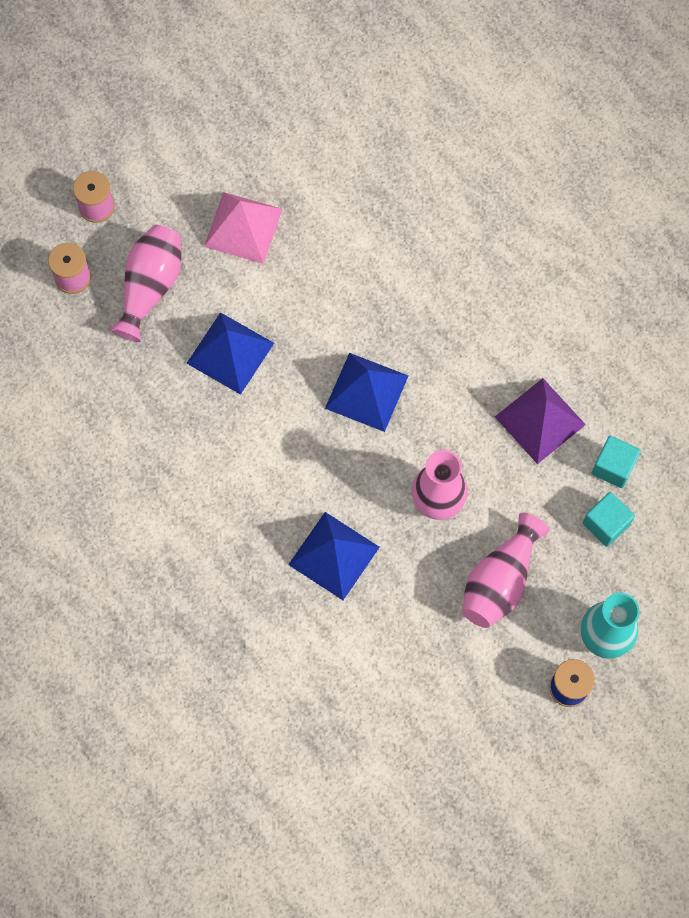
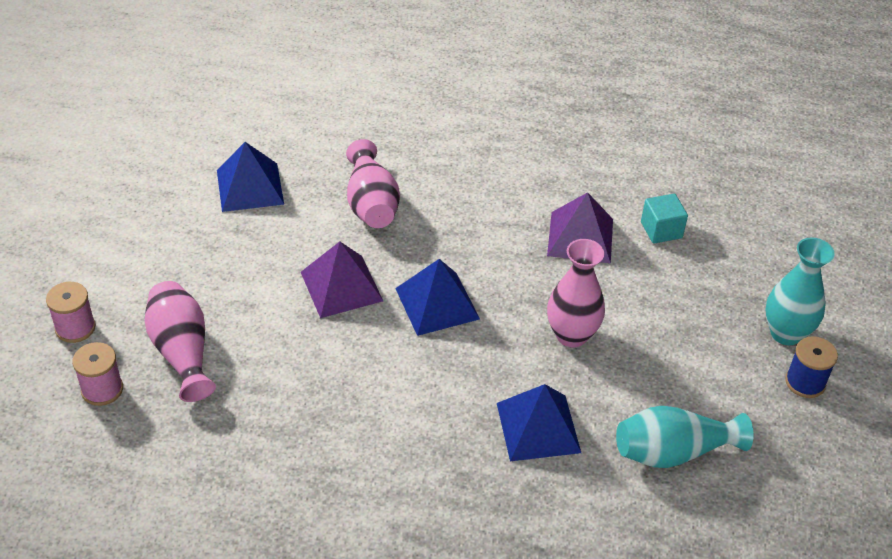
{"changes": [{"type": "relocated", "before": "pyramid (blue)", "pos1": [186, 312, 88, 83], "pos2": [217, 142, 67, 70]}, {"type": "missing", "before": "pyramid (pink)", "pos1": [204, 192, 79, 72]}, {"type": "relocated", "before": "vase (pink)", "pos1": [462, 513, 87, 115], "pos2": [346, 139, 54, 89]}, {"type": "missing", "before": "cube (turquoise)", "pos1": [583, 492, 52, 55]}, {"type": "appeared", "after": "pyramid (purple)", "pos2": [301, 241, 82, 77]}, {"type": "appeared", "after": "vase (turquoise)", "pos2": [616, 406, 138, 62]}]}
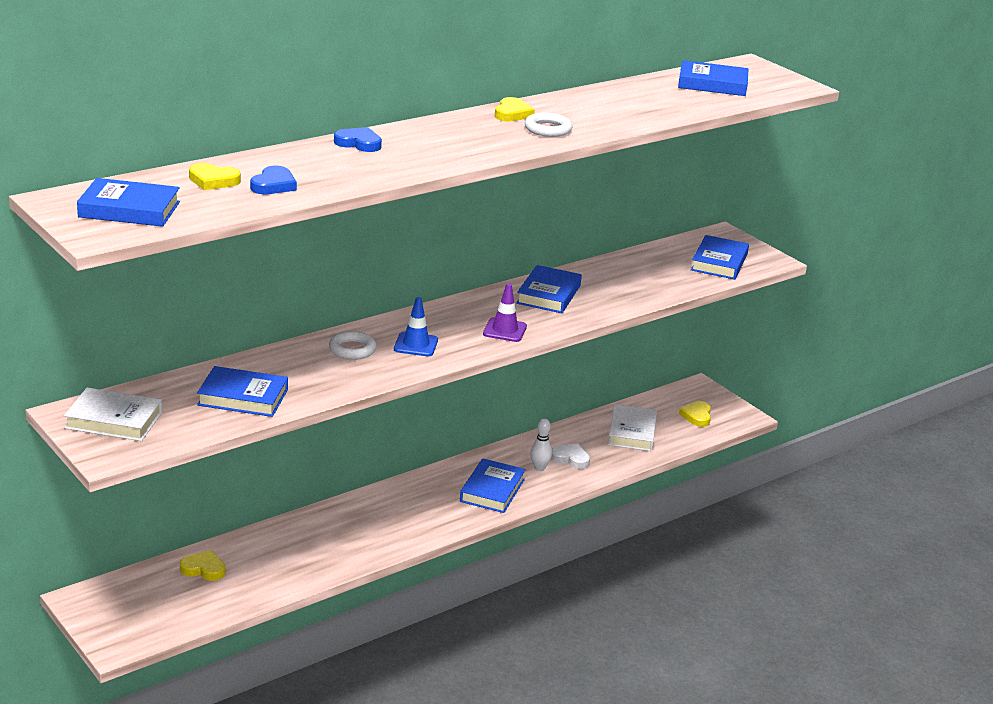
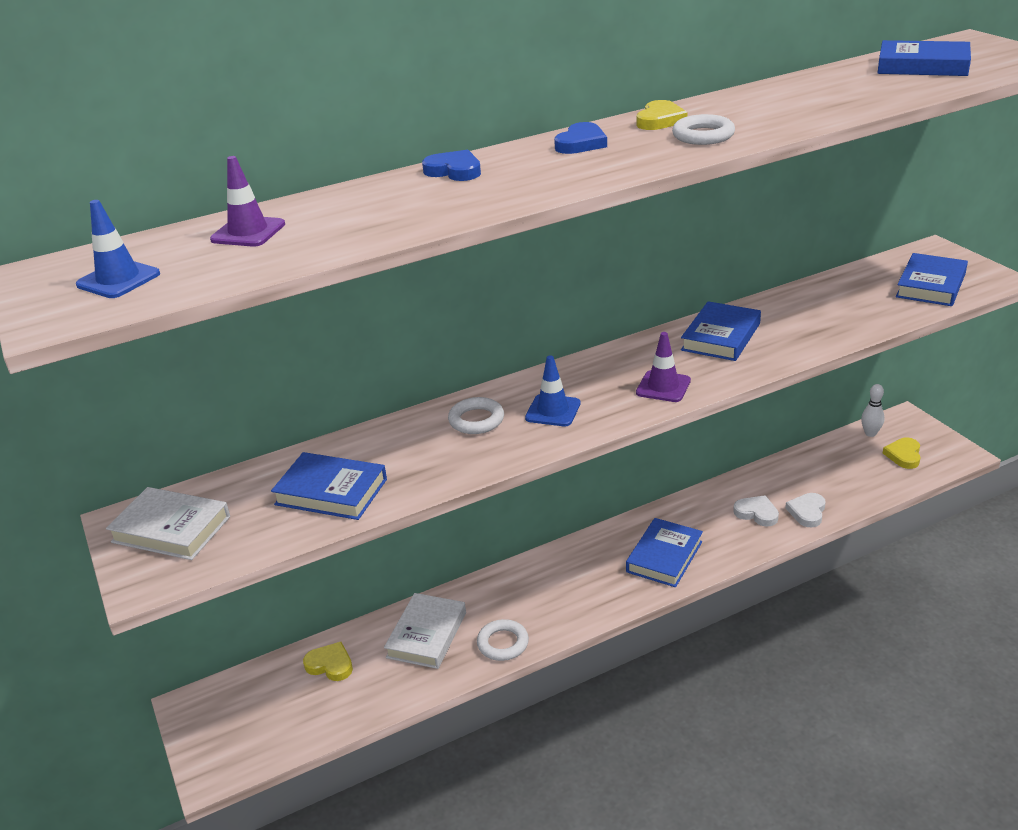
{"changes": [{"type": "exchanged", "before": "book (blue)", "after": "traffic cone (blue)", "pos1": [77, 178, 103, 49], "pos2": [76, 200, 84, 98]}, {"type": "exchanged", "before": "heart (yellow)", "after": "traffic cone (purple)", "pos1": [189, 163, 52, 27], "pos2": [210, 156, 75, 91]}, {"type": "relocated", "before": "heart (blue)", "pos1": [250, 166, 47, 28], "pos2": [554, 122, 53, 32]}, {"type": "relocated", "before": "bowling pin (white)", "pos1": [530, 419, 22, 52], "pos2": [861, 384, 24, 53]}, {"type": "relocated", "before": "book (white)", "pos1": [608, 404, 49, 47], "pos2": [384, 593, 82, 76]}, {"type": "appeared", "after": "ring (white)", "pos2": [477, 619, 52, 42]}, {"type": "appeared", "after": "heart (white)", "pos2": [785, 493, 41, 34]}]}
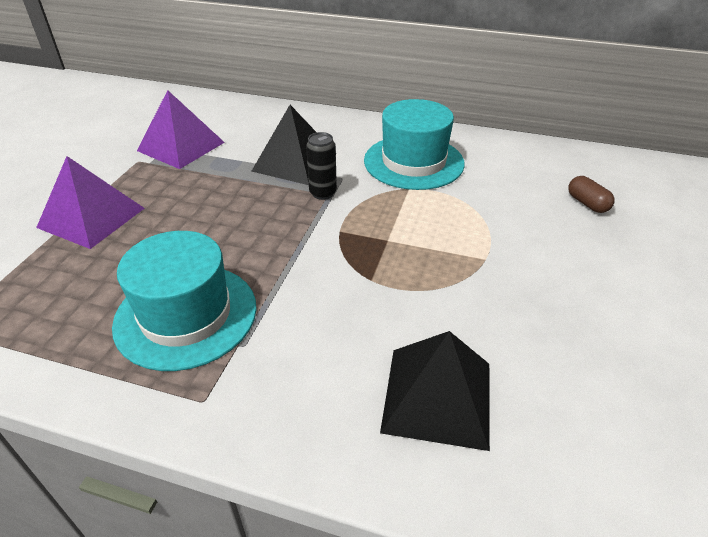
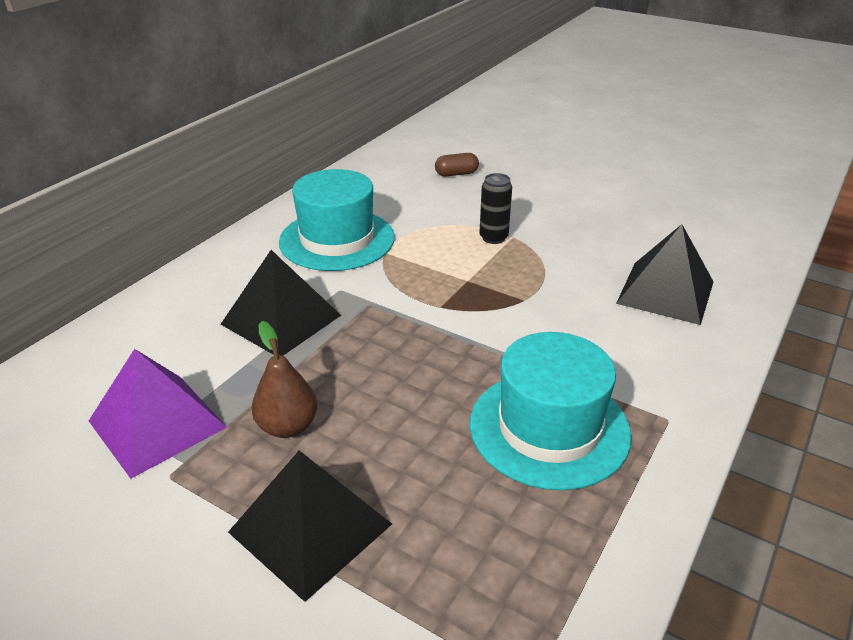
{"changes": [{"type": "colour", "before": "pyramid (purple)", "after": "pyramid (black)", "pos1": [36, 156, 109, 93], "pos2": [228, 451, 164, 151]}, {"type": "relocated", "before": "can (black)", "pos1": [306, 132, 31, 68], "pos2": [479, 173, 33, 71]}, {"type": "appeared", "after": "pear (brown)", "pos2": [252, 321, 66, 117]}]}
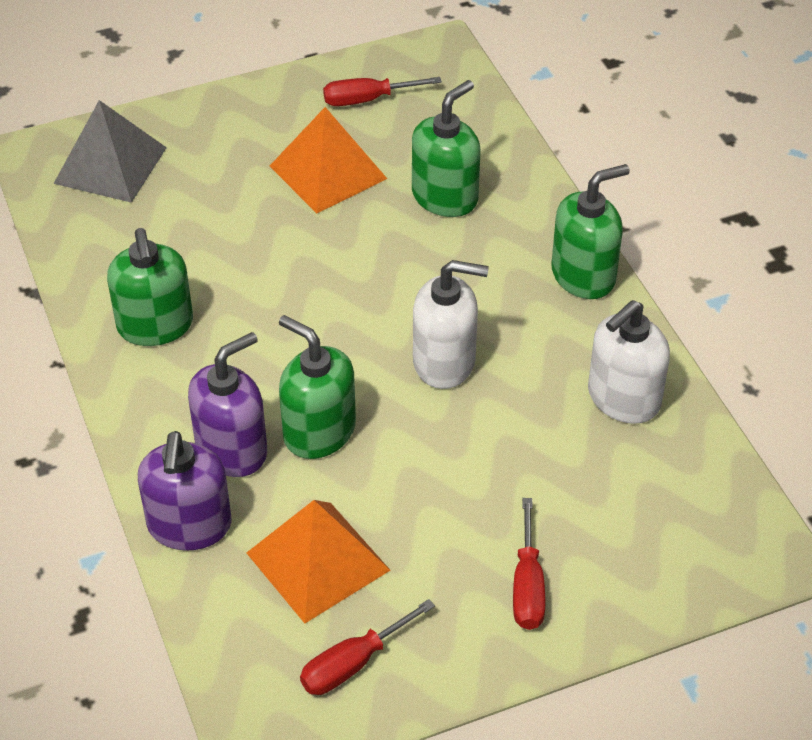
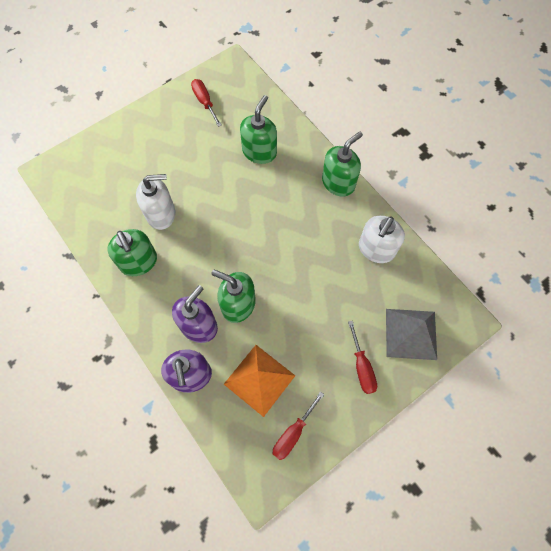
{"changes": [{"type": "relocated", "before": "pyramid (grey)", "pos1": [54, 100, 113, 103], "pos2": [386, 309, 51, 51]}, {"type": "missing", "before": "pyramid (orange)", "pos1": [270, 107, 117, 106]}, {"type": "spun", "before": "screwdriver (red)", "pos1": [323, 77, 119, 29], "pos2": [191, 79, 31, 48], "turn": 90}, {"type": "relocated", "before": "soap dispenser (white)", "pos1": [413, 260, 76, 129], "pos2": [136, 174, 40, 56]}]}
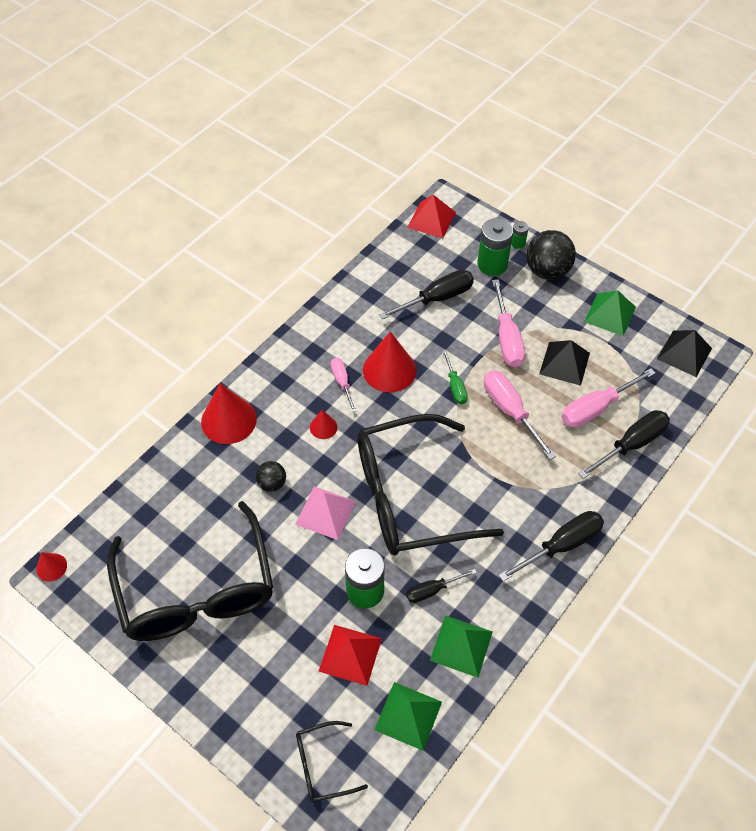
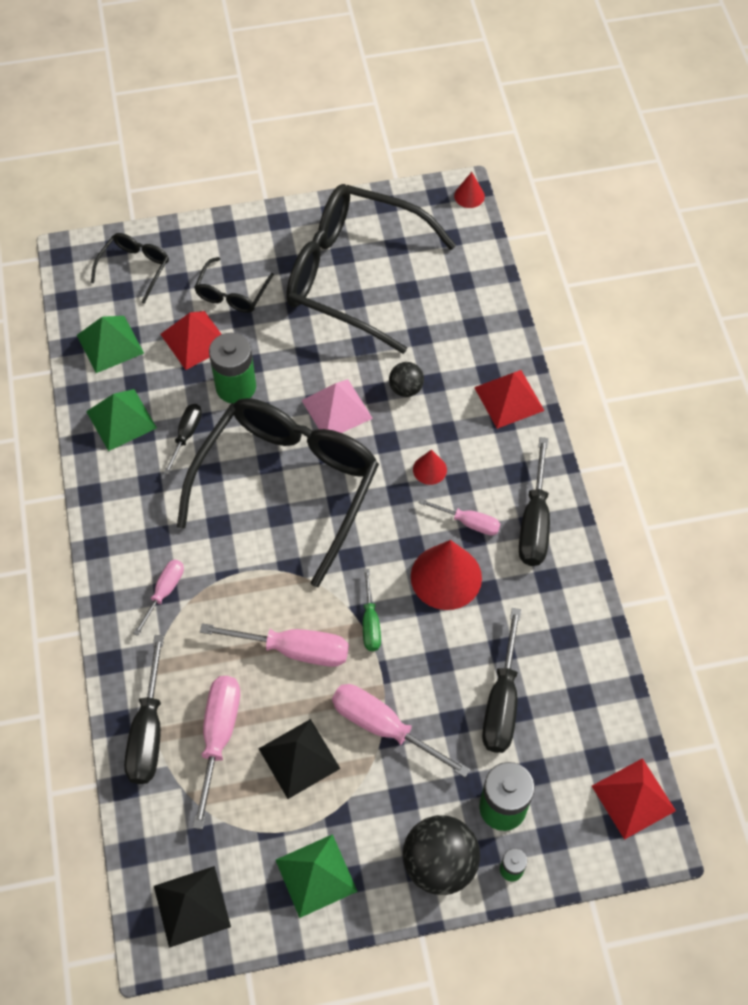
{"changes": [{"type": "exchanged", "before": "cone (red)", "after": "pyramid (red)", "pos1": [201, 383, 56, 61], "pos2": [474, 370, 71, 59]}, {"type": "spun", "before": "screwdriver (green)", "pos1": [442, 350, 26, 54], "pos2": [363, 569, 18, 82], "turn": -120}, {"type": "relocated", "before": "screwdriver (black)", "pos1": [499, 511, 105, 70], "pos2": [519, 437, 31, 129]}, {"type": "appeared", "after": "screwdriver (pink)", "pos2": [133, 560, 51, 76]}, {"type": "appeared", "after": "glasses (black)", "pos2": [194, 257, 80, 56]}]}
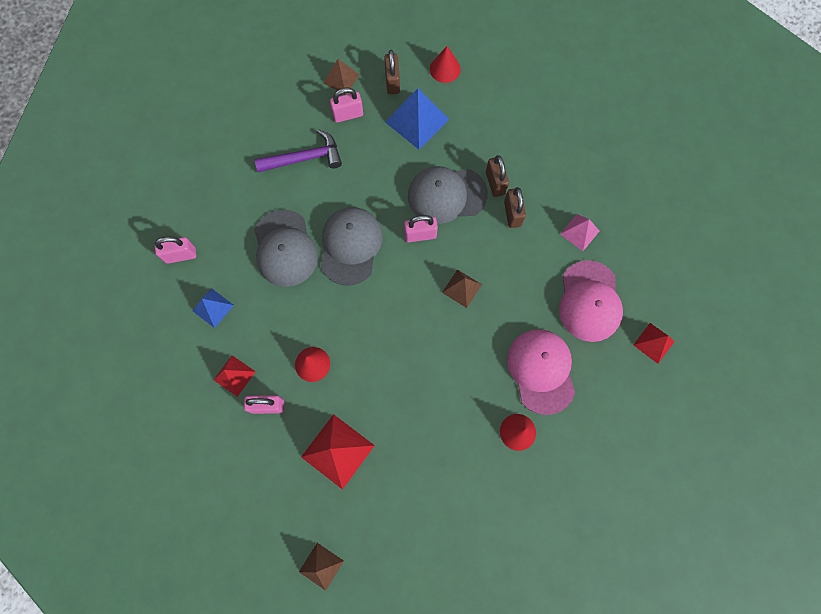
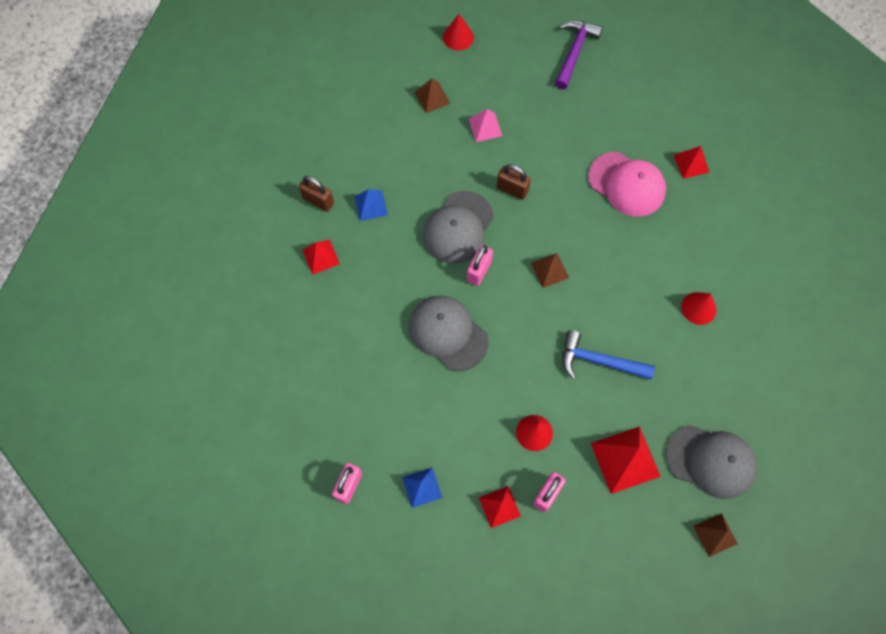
{"changes": [{"type": "relocated", "before": "cap (grey)", "pos1": [254, 209, 64, 78], "pos2": [666, 425, 91, 74]}, {"type": "relocated", "before": "hammer (purple)", "pos1": [255, 129, 87, 43], "pos2": [555, 20, 48, 69]}, {"type": "relocated", "before": "pyramid (brown)", "pos1": [324, 59, 36, 36], "pos2": [414, 79, 36, 34]}, {"type": "exchanged", "before": "padlock (pink)", "after": "pyramid (red)", "pos1": [330, 87, 33, 36], "pos2": [303, 240, 37, 35]}, {"type": "size", "before": "pyramid (blue)", "pos1": [385, 88, 64, 61], "pos2": [354, 189, 34, 32], "scale": 0.59}, {"type": "relocated", "before": "cone (red)", "pos1": [430, 46, 31, 37], "pos2": [443, 14, 31, 37]}, {"type": "missing", "before": "padlock (brown)", "pos1": [486, 155, 23, 42]}, {"type": "missing", "before": "cap (pink)", "pos1": [507, 329, 68, 86]}, {"type": "relocated", "before": "pyramid (pink)", "pos1": [560, 214, 39, 37], "pos2": [469, 109, 33, 33]}, {"type": "appeared", "after": "hammer (blue)", "pos2": [562, 330, 93, 50]}]}
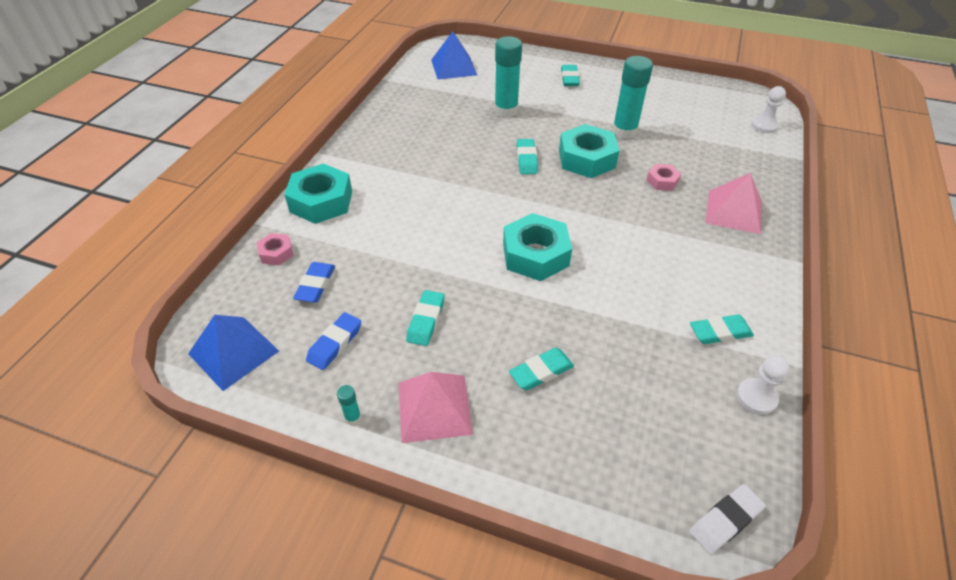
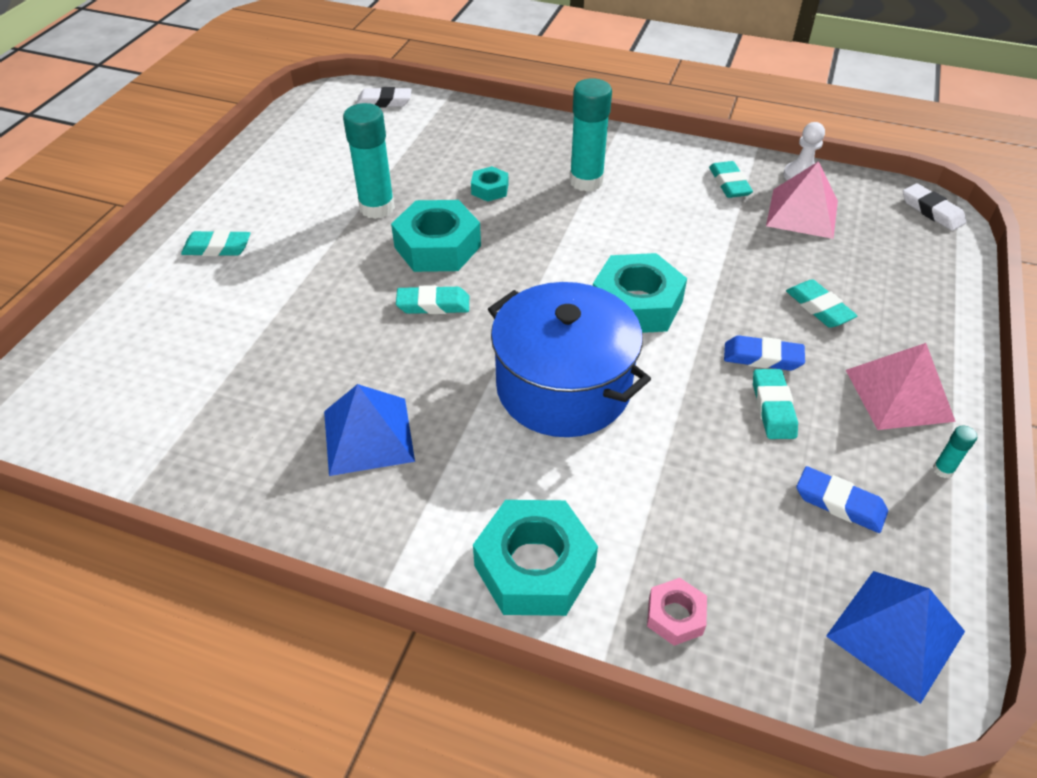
{"changes": [{"type": "relocated", "before": "eraser (blue)", "pos1": [293, 262, 42, 41], "pos2": [724, 335, 81, 36]}, {"type": "spun", "before": "eraser (turquoise)", "pos1": [406, 290, 39, 56], "pos2": [753, 369, 45, 70], "turn": 75}, {"type": "relocated", "before": "pyramid (blue)", "pos1": [431, 31, 46, 49], "pos2": [324, 384, 91, 92]}, {"type": "relocated", "before": "glue stick (turquoise)", "pos1": [494, 36, 28, 81], "pos2": [569, 79, 43, 113]}, {"type": "colour", "before": "nut (pink)", "after": "nut (turquoise)", "pos1": [646, 164, 35, 27], "pos2": [471, 166, 37, 36]}, {"type": "relocated", "before": "pyramid (pink)", "pos1": [706, 173, 56, 61], "pos2": [766, 161, 72, 78]}, {"type": "exchanged", "before": "pawn (white)", "after": "eraser (white)", "pos1": [751, 86, 35, 47], "pos2": [356, 87, 56, 21]}, {"type": "appeared", "after": "pot (blue)", "pos2": [488, 282, 163, 155]}]}
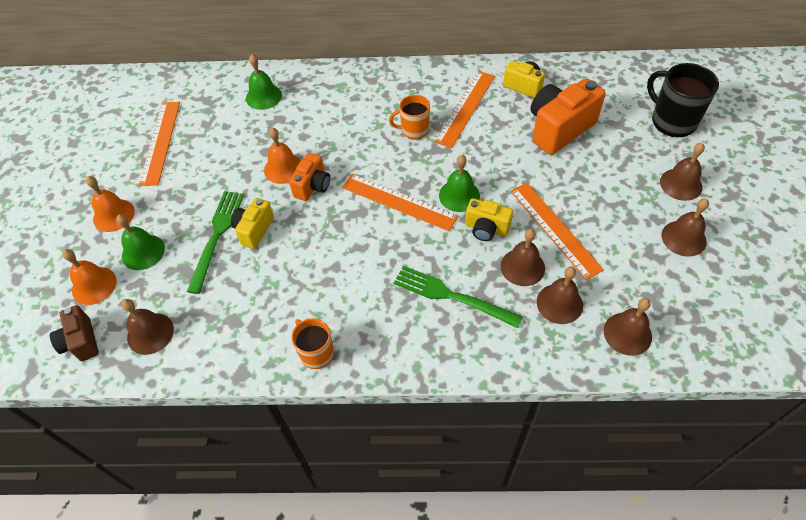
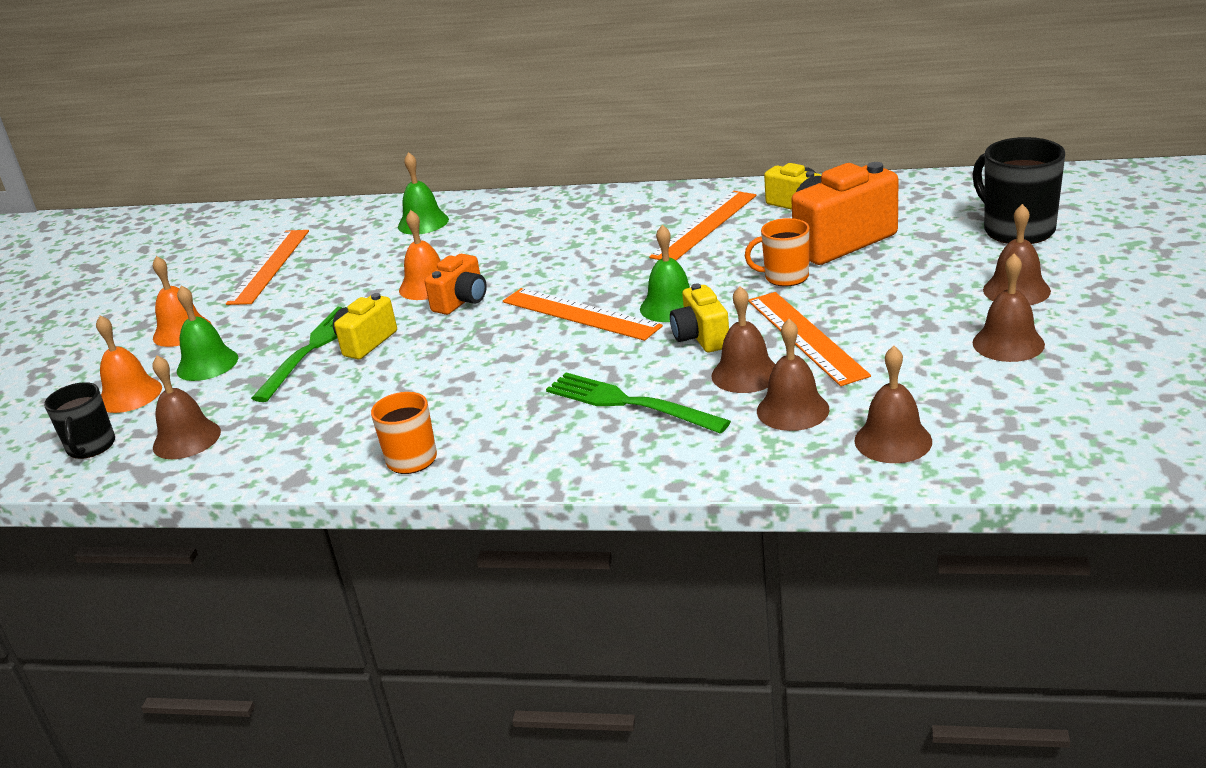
{"changes": [{"type": "exchanged", "before": "camera (brown)", "after": "mug (black)", "pos1": [50, 305, 49, 56], "pos2": [44, 382, 71, 77]}, {"type": "relocated", "before": "mug (orange)", "pos1": [389, 95, 41, 45], "pos2": [745, 218, 64, 68]}, {"type": "spun", "before": "camera (yellow)", "pos1": [465, 198, 48, 43], "pos2": [670, 284, 59, 69], "turn": 45}]}
